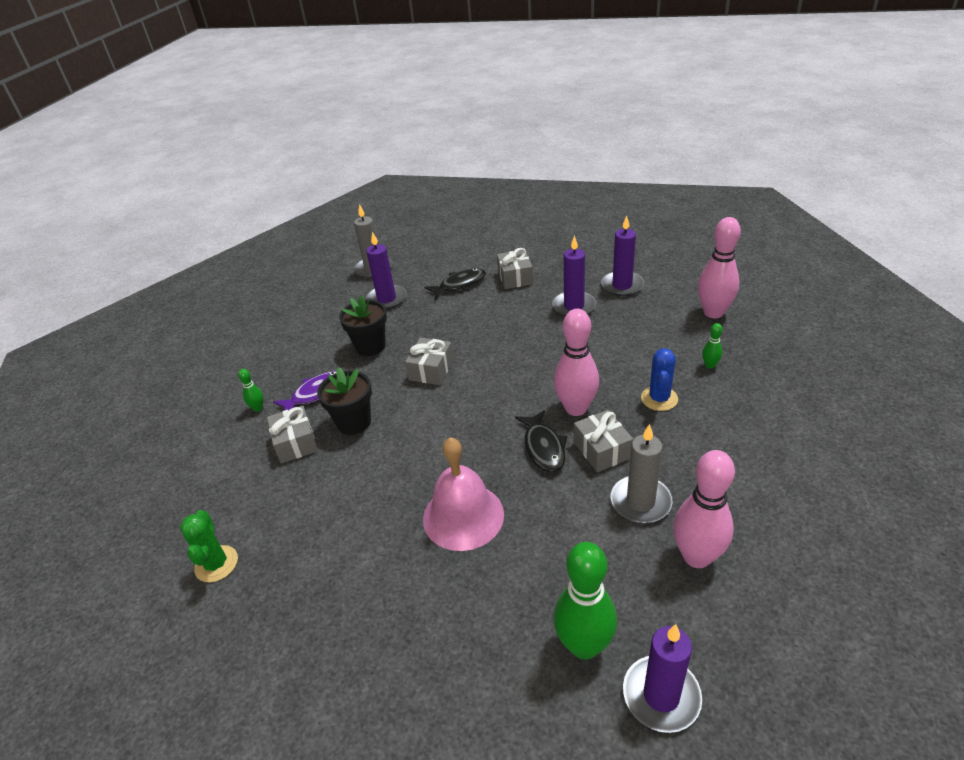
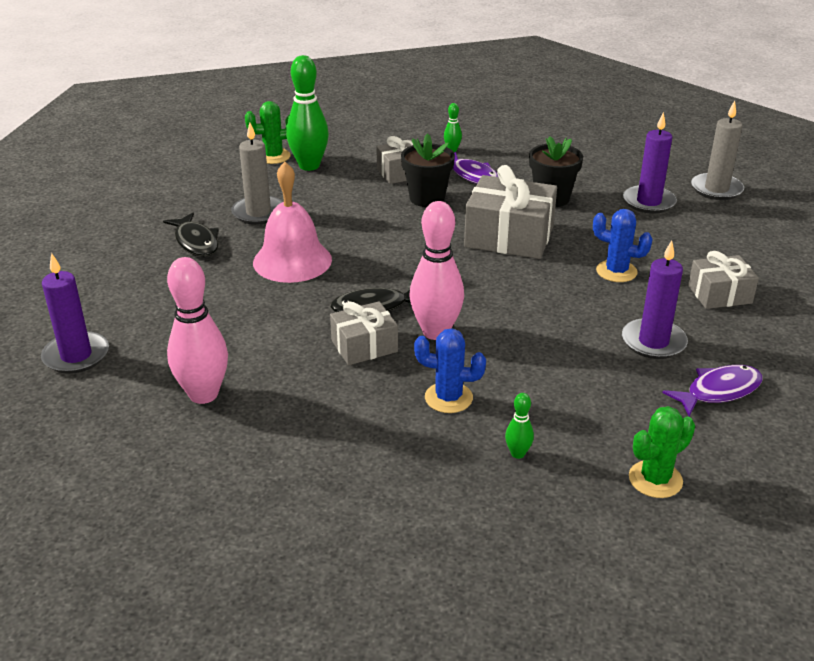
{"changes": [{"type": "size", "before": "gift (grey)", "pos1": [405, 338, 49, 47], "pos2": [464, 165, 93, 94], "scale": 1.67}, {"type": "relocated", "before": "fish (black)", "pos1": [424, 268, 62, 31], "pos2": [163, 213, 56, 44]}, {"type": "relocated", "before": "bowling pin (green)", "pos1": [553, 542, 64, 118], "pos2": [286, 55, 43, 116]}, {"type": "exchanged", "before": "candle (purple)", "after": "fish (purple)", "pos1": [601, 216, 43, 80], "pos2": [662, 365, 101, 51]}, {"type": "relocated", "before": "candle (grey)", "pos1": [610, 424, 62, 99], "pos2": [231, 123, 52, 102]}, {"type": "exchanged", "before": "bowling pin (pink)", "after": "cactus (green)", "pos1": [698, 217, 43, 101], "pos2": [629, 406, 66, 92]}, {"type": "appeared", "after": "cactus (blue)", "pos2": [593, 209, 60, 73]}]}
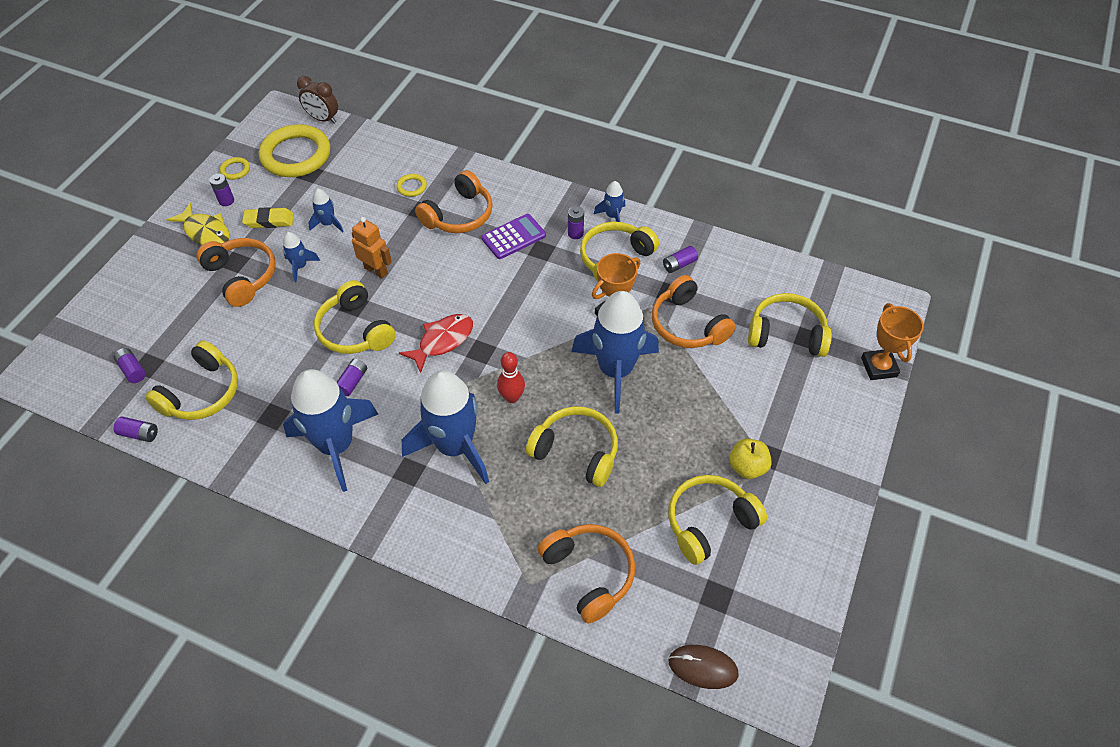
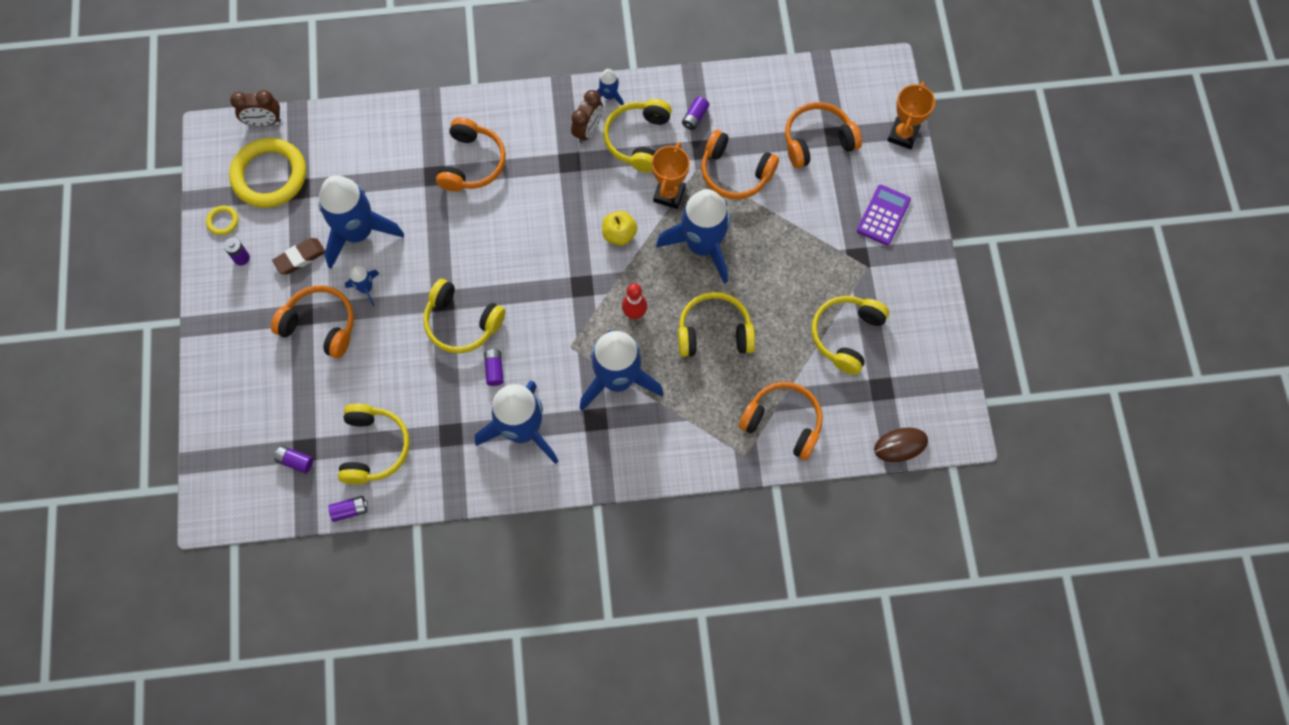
{"changes": [{"type": "missing", "before": "fish (yellow)", "pos1": [166, 203, 64, 42]}, {"type": "colour", "before": "eraser (yellow)", "after": "eraser (brown)", "pos1": [242, 207, 52, 21], "pos2": [272, 238, 53, 36]}, {"type": "size", "before": "rocket (blue)", "pos1": [308, 189, 36, 44], "pos2": [319, 175, 85, 94], "scale": 2.28}, {"type": "missing", "before": "robot (orange)", "pos1": [352, 217, 40, 62]}, {"type": "missing", "before": "ring (yellow)", "pos1": [396, 174, 31, 23]}, {"type": "missing", "before": "fish (red)", "pos1": [399, 314, 74, 59]}, {"type": "relocated", "before": "calculator (purple)", "pos1": [481, 214, 65, 45], "pos2": [857, 185, 54, 61]}, {"type": "exchanged", "before": "battery (purple)", "after": "clock (brown)", "pos1": [568, 206, 16, 33], "pos2": [571, 90, 32, 53]}, {"type": "relocated", "before": "apple (yellow)", "pos1": [729, 439, 43, 40], "pos2": [602, 211, 35, 35]}, {"type": "colour", "before": "headphones (yellow)", "after": "headphones (orange)", "pos1": [748, 293, 84, 64], "pos2": [785, 102, 77, 66]}, {"type": "spun", "before": "trophy (orange)", "pos1": [861, 303, 63, 77], "pos2": [887, 82, 48, 67], "turn": 60}]}
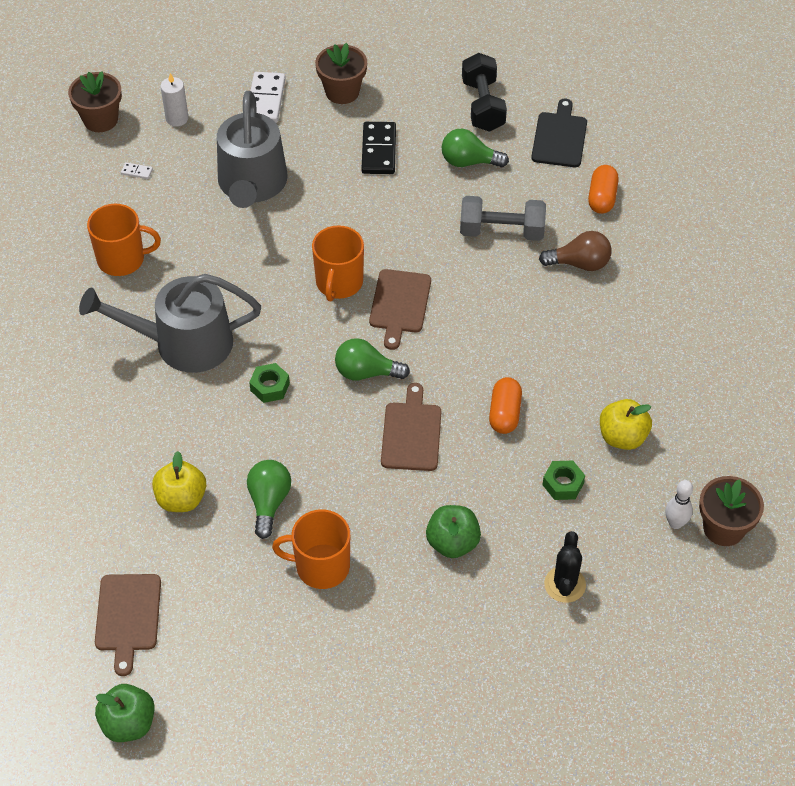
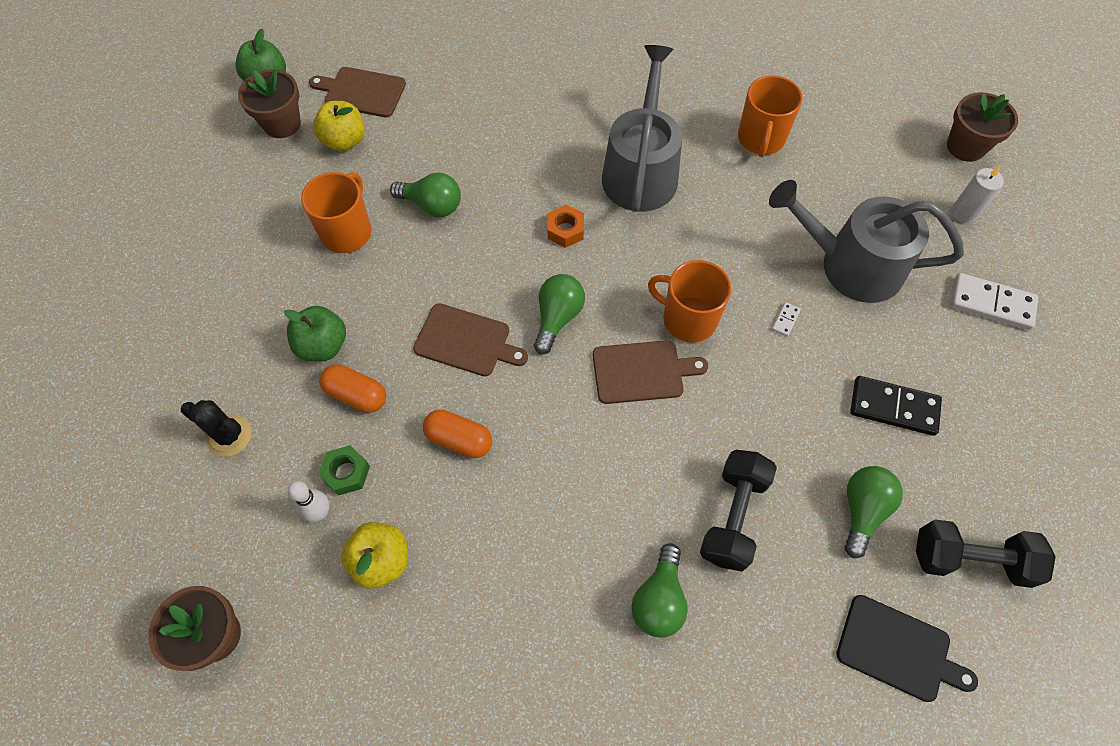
{"changes": [{"type": "relocated", "before": "domino (white)", "pos1": [121, 162, 32, 17], "pos2": [772, 302, 29, 35]}, {"type": "relocated", "before": "apple (yellow)", "pos1": [152, 451, 54, 61], "pos2": [313, 101, 52, 50]}, {"type": "colour", "before": "nut (green)", "after": "nut (orange)", "pos1": [249, 363, 41, 40], "pos2": [548, 205, 36, 43]}, {"type": "relocated", "before": "flower pot (brown)", "pos1": [315, 43, 52, 61], "pos2": [238, 70, 63, 68]}, {"type": "spun", "before": "cutting board (brown)", "pos1": [369, 269, 62, 81], "pos2": [593, 340, 115, 64], "turn": 150}, {"type": "colour", "before": "dumbbell (grey)", "after": "dumbbell (black)", "pos1": [460, 196, 86, 45], "pos2": [700, 450, 77, 122]}, {"type": "colour", "before": "light bulb (brown)", "after": "light bulb (green)", "pos1": [539, 231, 73, 40], "pos2": [631, 543, 57, 95]}, {"type": "relocated", "before": "capsule (orange)", "pos1": [588, 165, 31, 49], "pos2": [319, 364, 67, 49]}, {"type": "relocated", "before": "bowling pin (white)", "pos1": [665, 480, 28, 49], "pos2": [287, 481, 43, 41]}]}
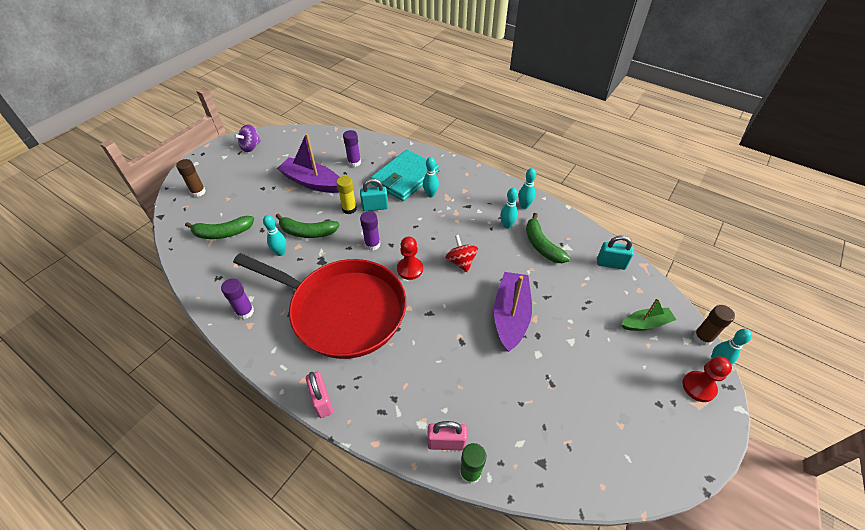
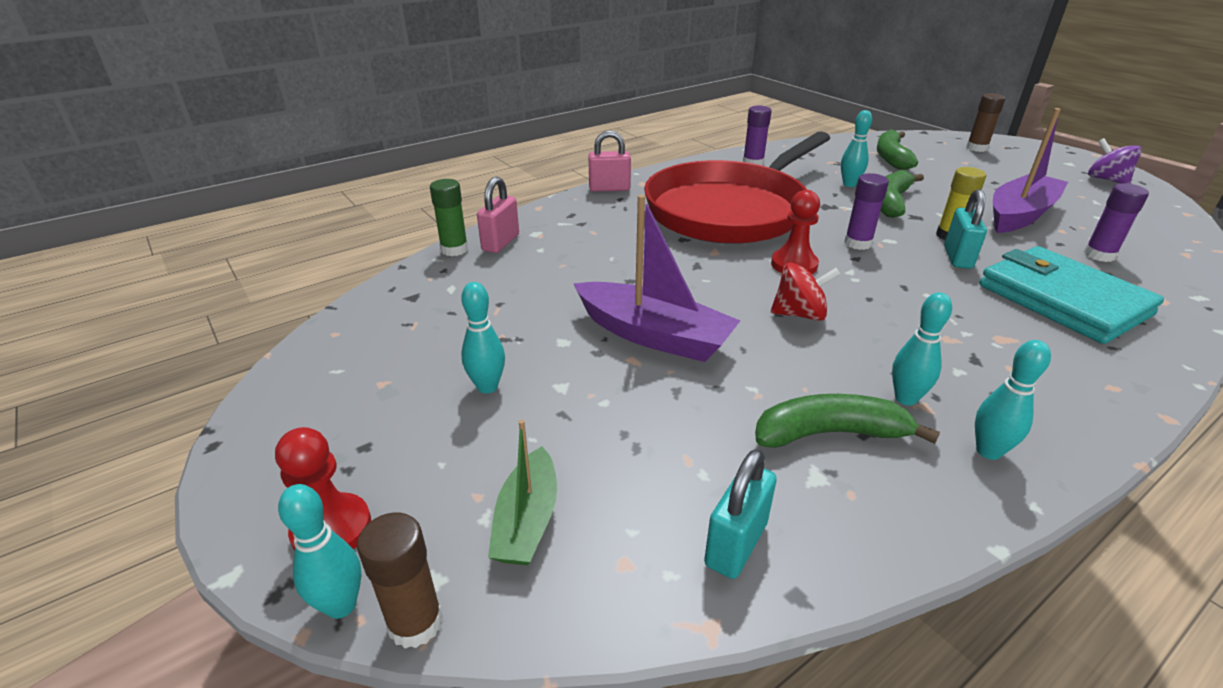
{"changes": [{"type": "relocated", "before": "bowling pin (turquoise)", "pos1": [423, 157, 16, 41], "pos2": [461, 282, 44, 111]}]}
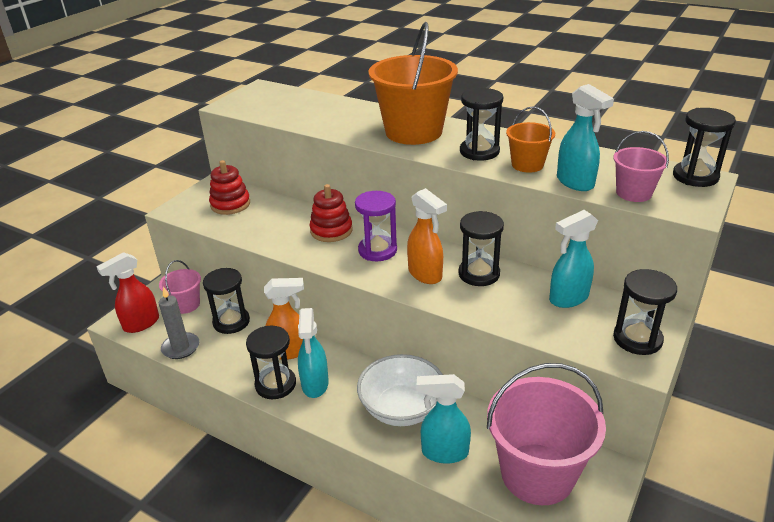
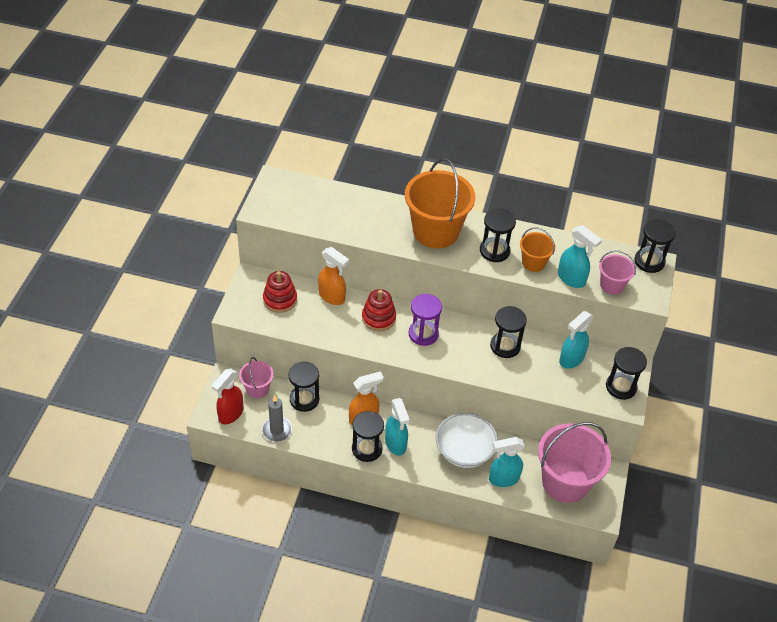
{"changes": [{"type": "relocated", "before": "spray bottle (orange)", "pos1": [407, 188, 40, 96], "pos2": [318, 247, 31, 58]}]}
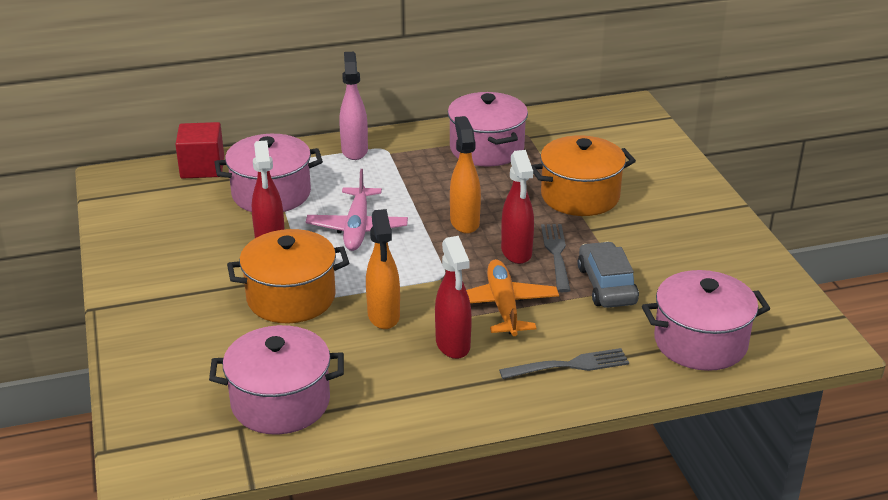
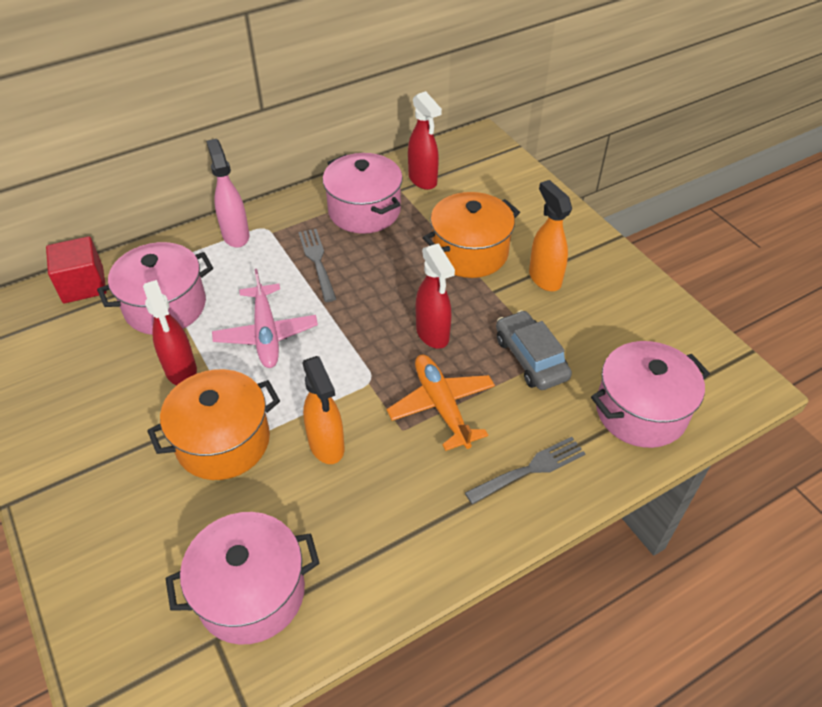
{"changes": [{"type": "relocated", "before": "spray bottle (red)", "pos1": [435, 236, 37, 123], "pos2": [408, 91, 34, 99]}, {"type": "relocated", "before": "spray bottle (orange)", "pos1": [450, 116, 31, 118], "pos2": [529, 180, 43, 111]}, {"type": "relocated", "before": "fork (grey)", "pos1": [541, 224, 30, 68], "pos2": [298, 229, 38, 73]}]}
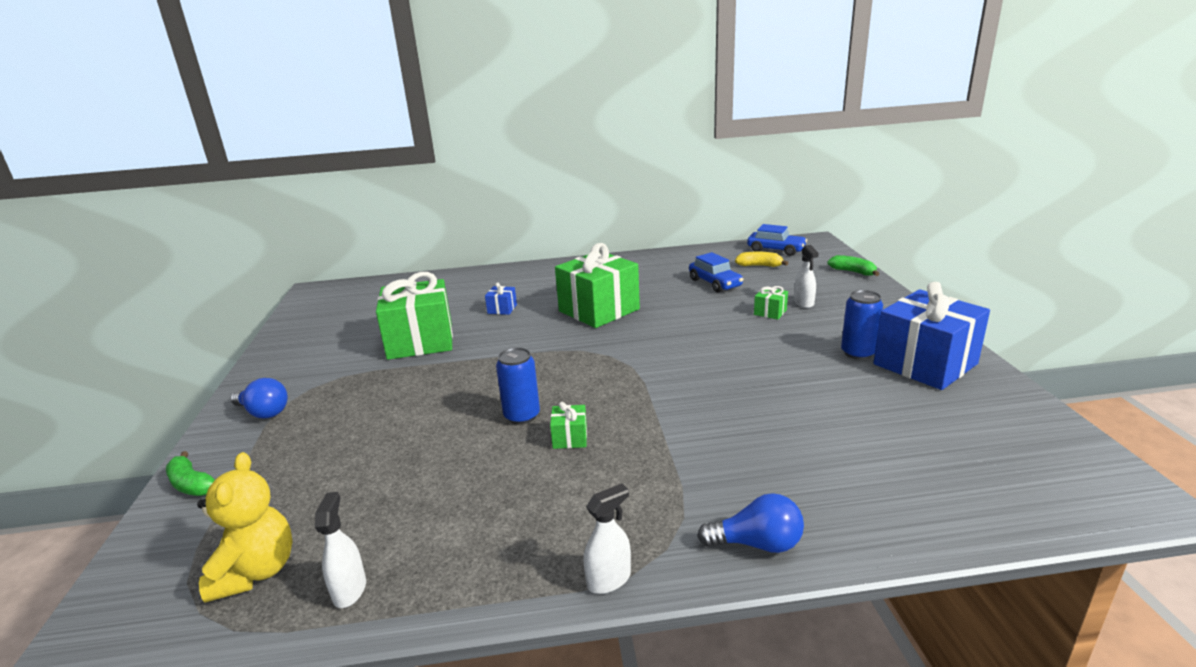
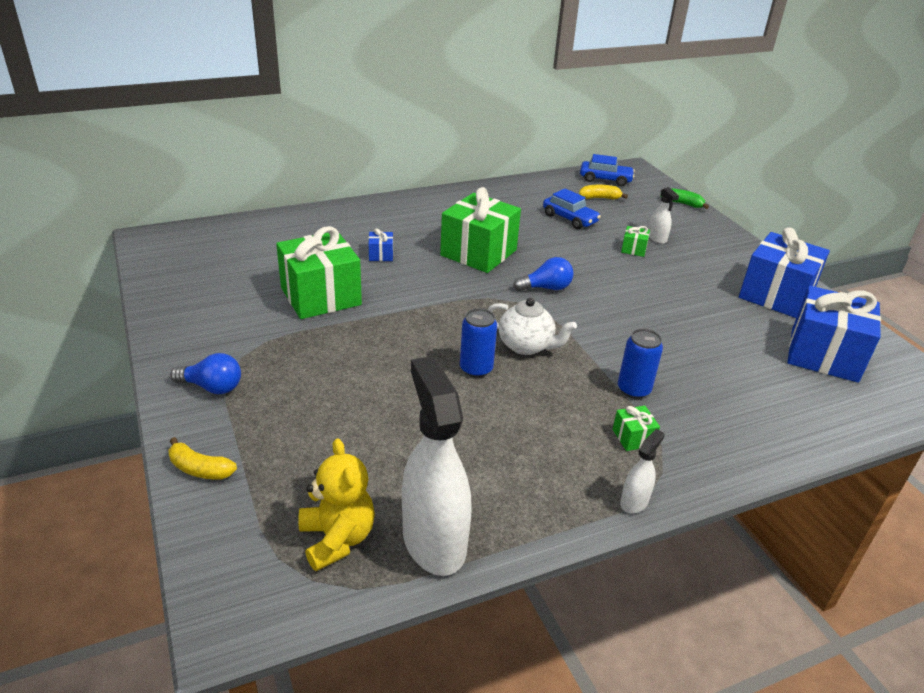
{"changes": [{"type": "colour", "before": "banana (green)", "after": "banana (yellow)", "pos1": [166, 451, 49, 45], "pos2": [168, 437, 69, 42]}, {"type": "size", "before": "spray bottle (white)", "pos1": [315, 492, 51, 116], "pos2": [402, 356, 70, 220], "scale": 2.22}, {"type": "relocated", "before": "gift (green)", "pos1": [550, 402, 37, 47], "pos2": [613, 406, 47, 45]}, {"type": "relocated", "before": "light bulb (blue)", "pos1": [697, 493, 107, 60], "pos2": [513, 257, 61, 34]}, {"type": "relocated", "before": "can (blue)", "pos1": [841, 290, 42, 70], "pos2": [618, 329, 45, 70]}, {"type": "appeared", "after": "teapot (white)", "pos2": [488, 298, 89, 57]}, {"type": "appeared", "after": "gift (blue)", "pos2": [787, 286, 94, 97]}]}
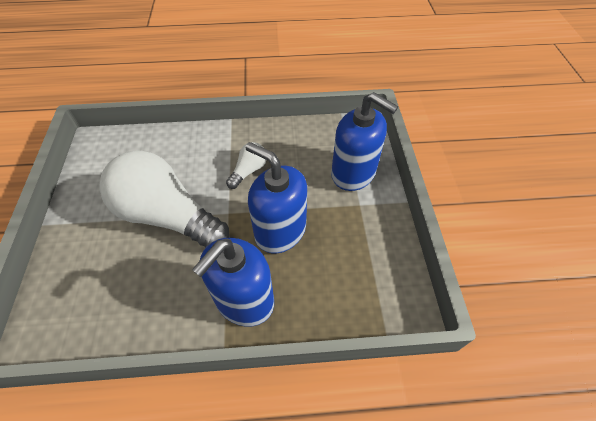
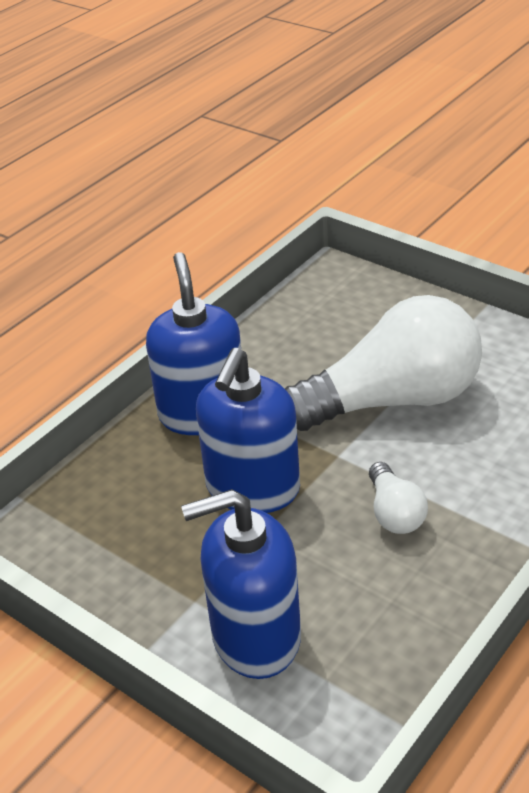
{"changes": [{"type": "spun", "before": "soap dispenser (blue)", "pos1": [246, 142, 61, 111], "pos2": [196, 348, 104, 165], "turn": 120}]}
